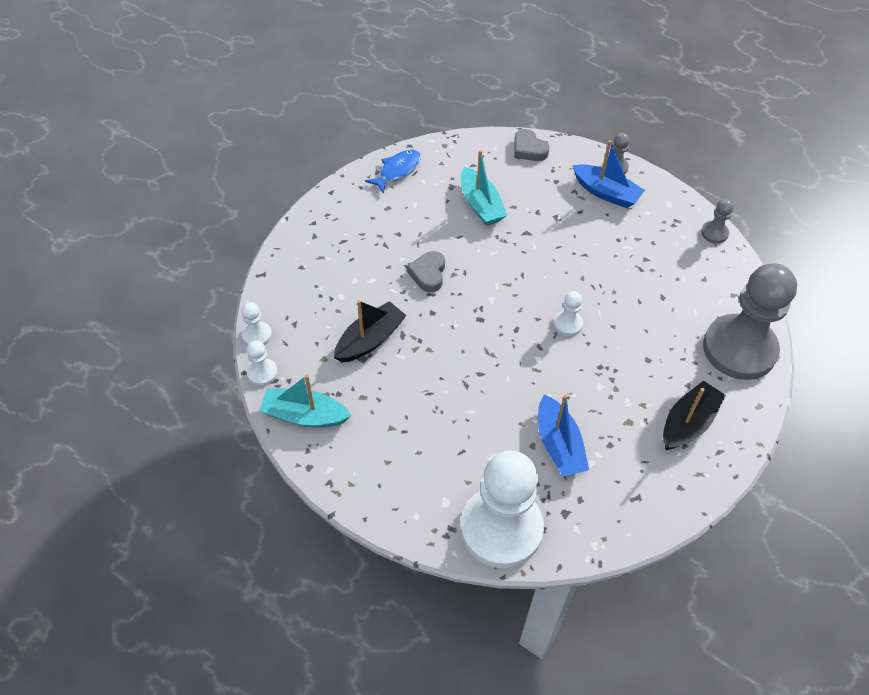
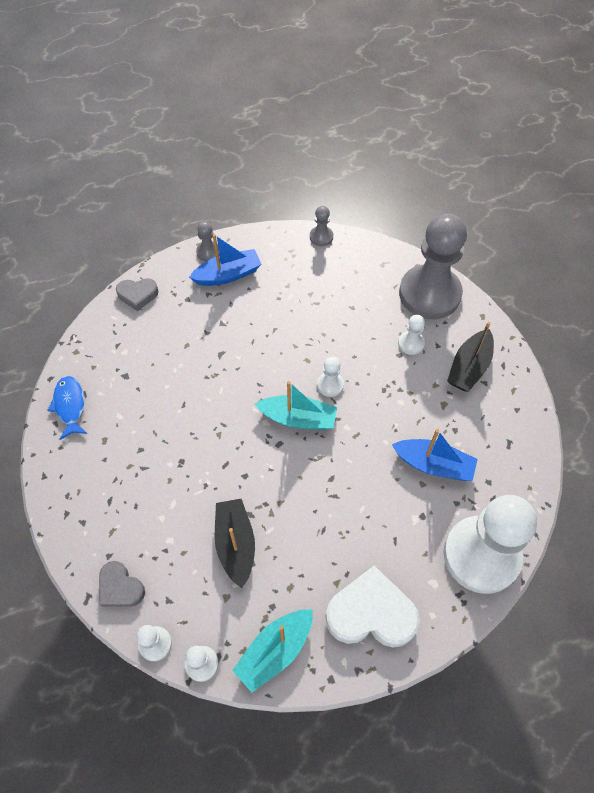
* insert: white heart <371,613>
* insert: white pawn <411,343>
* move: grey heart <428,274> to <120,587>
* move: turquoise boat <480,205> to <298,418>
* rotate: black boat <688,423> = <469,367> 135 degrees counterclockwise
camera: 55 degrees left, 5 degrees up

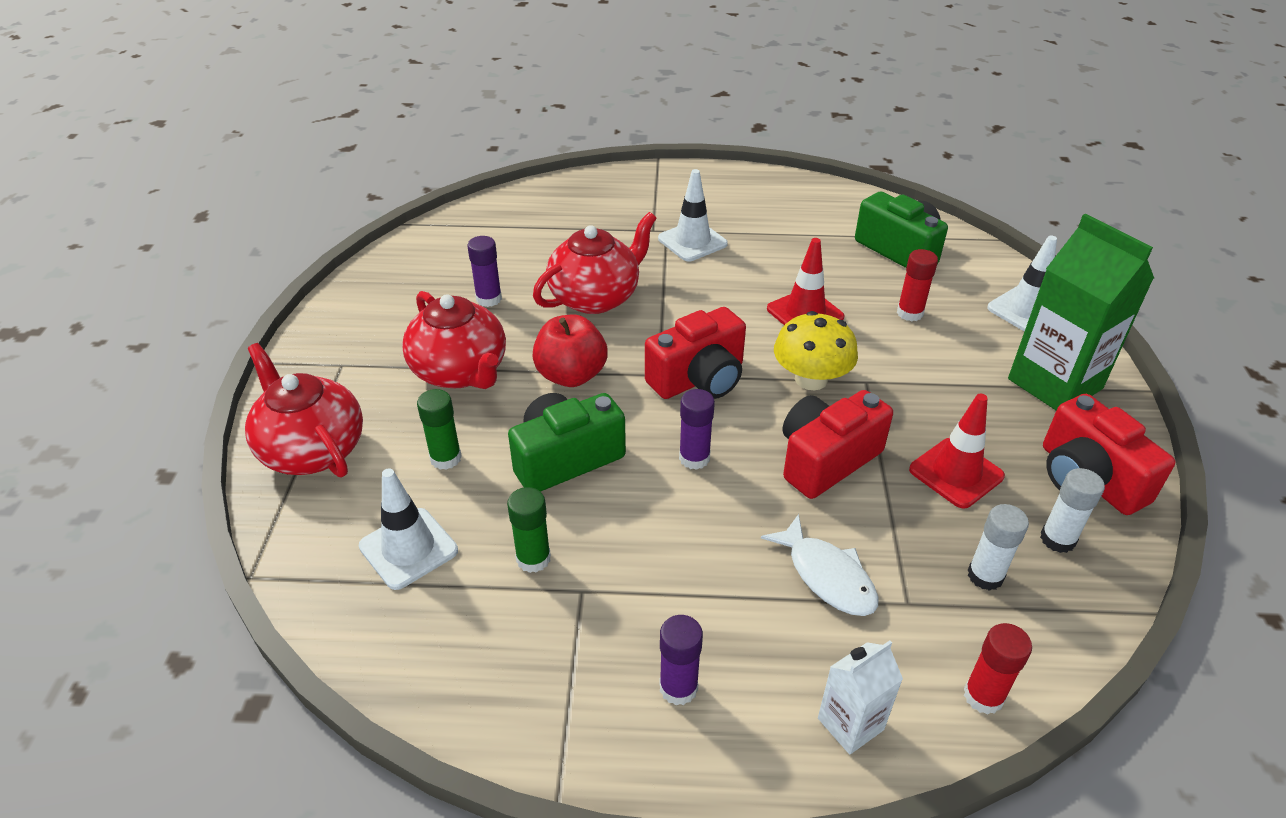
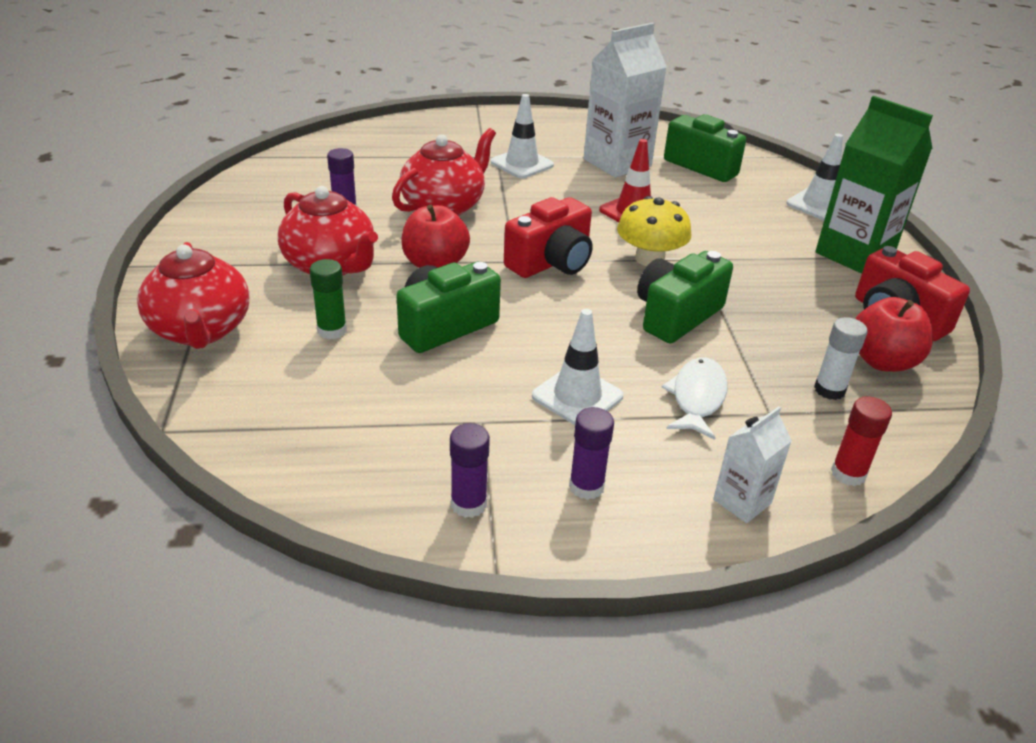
* delete: green glue stick <533,558>
* delete: red glue stick <910,313>
* delete: red traffic cone <956,473>
* insert: white carton <617,162>
* move: white traffic cone <408,548> to <577,396>
* move: purple glue stick <694,458> to <468,504>
* replace: white glue stick <1057,539> to red apple <882,361>
* recolor: red camera <826,459> to green camera <676,315>
* rotate: red teapot <312,449> = <201,330> 150 degrees counterclockwise
* rotate: white fish <827,576> = <697,398> 120 degrees counterclockwise
camera: 10 degrees left, 5 degrees down

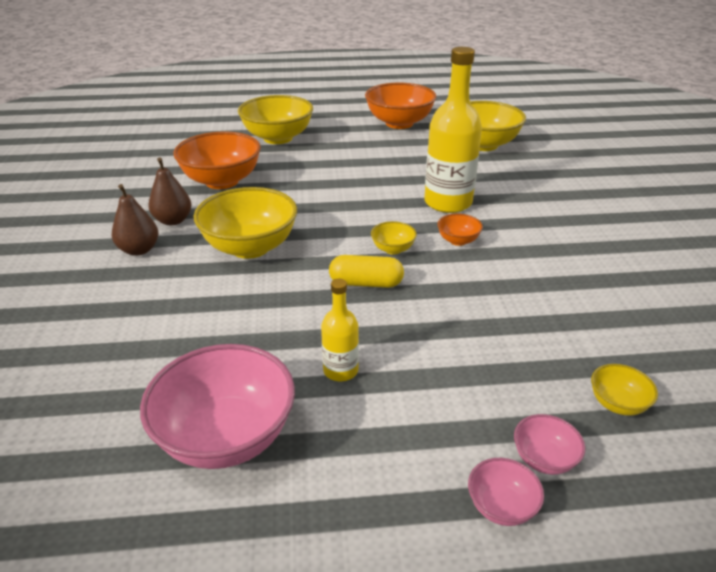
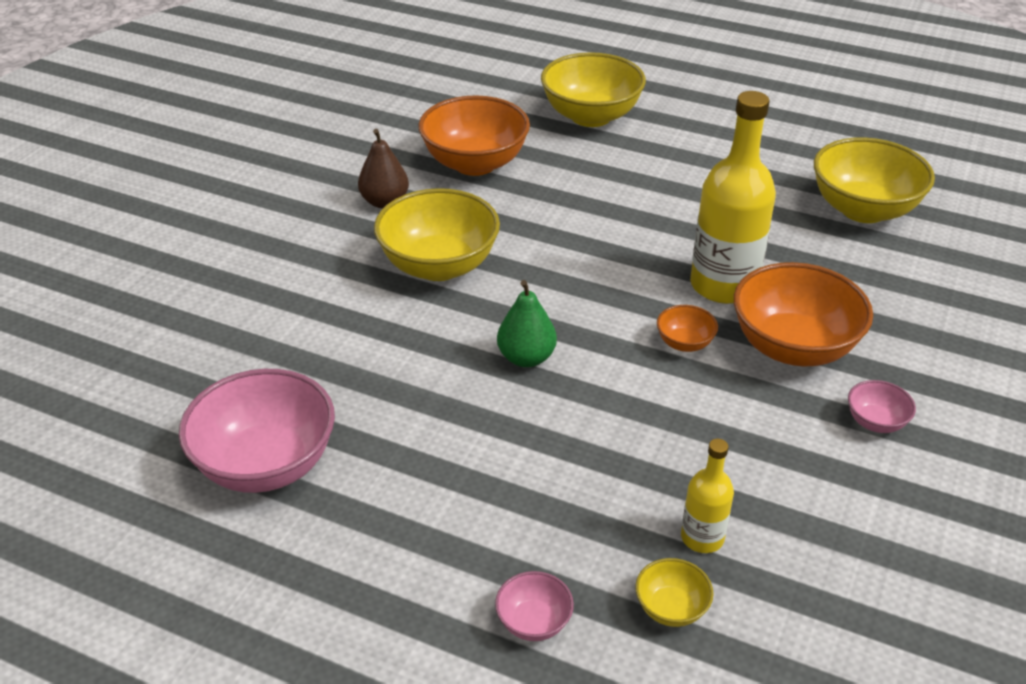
* delete: brown pear <139,250>
* delete: yellow bowl <393,249>
* move: yellow bottle <340,370> to <702,537>
* move: orange bowl <399,123> to <793,347>
* move: pink bowl <501,506> to <875,422>
* replace: yellow capsule <366,283> to green pear <526,358>
camera: 30 degrees right, 5 degrees up

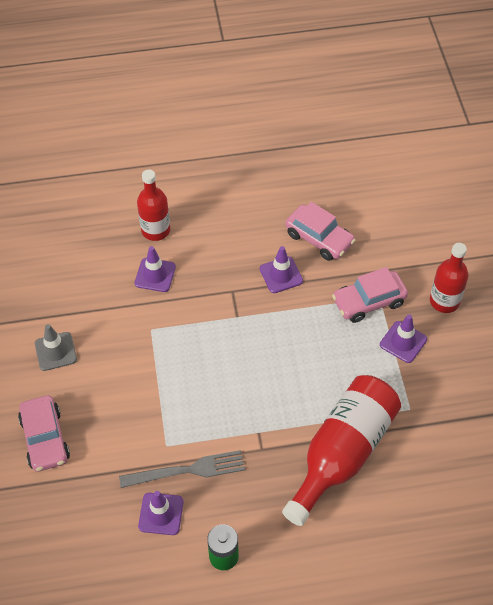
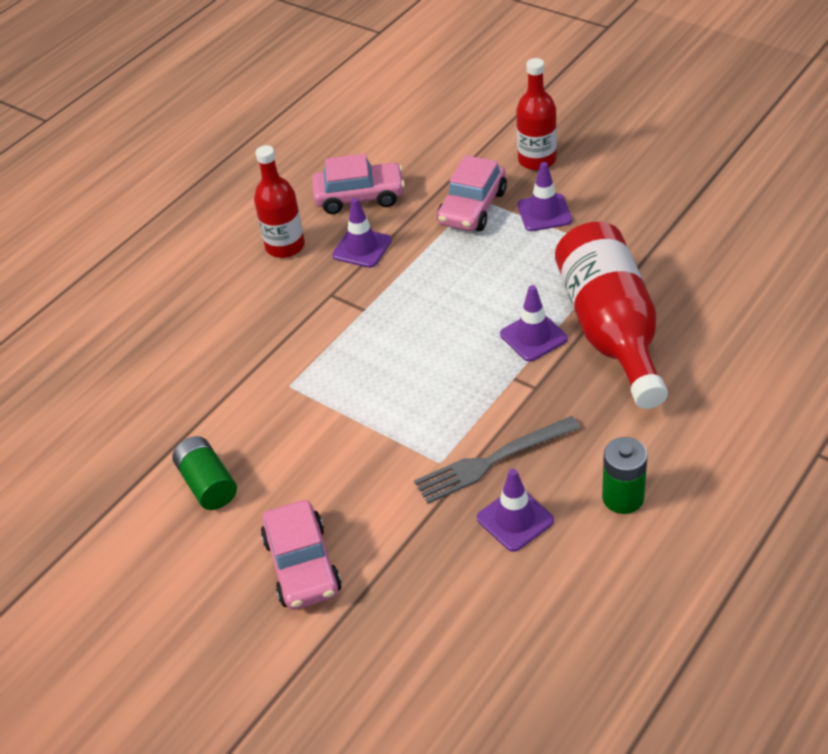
* move: purple traffic cone <155,275> to <533,336>
* move: red bottle <155,230> to <285,246>
* replace: grey traffic cone <55,351> to green battery <208,484>
* rotate: pink car <45,439> = <302,565> 45 degrees clockwise
* rotate: grey fork <188,470> = <490,462> 150 degrees counterclockwise
camera: 40 degrees left, 10 degrees down

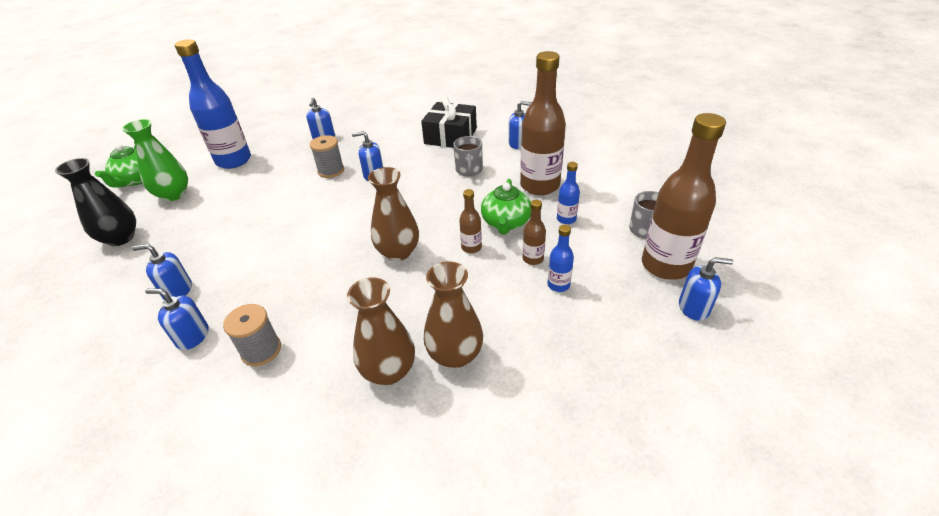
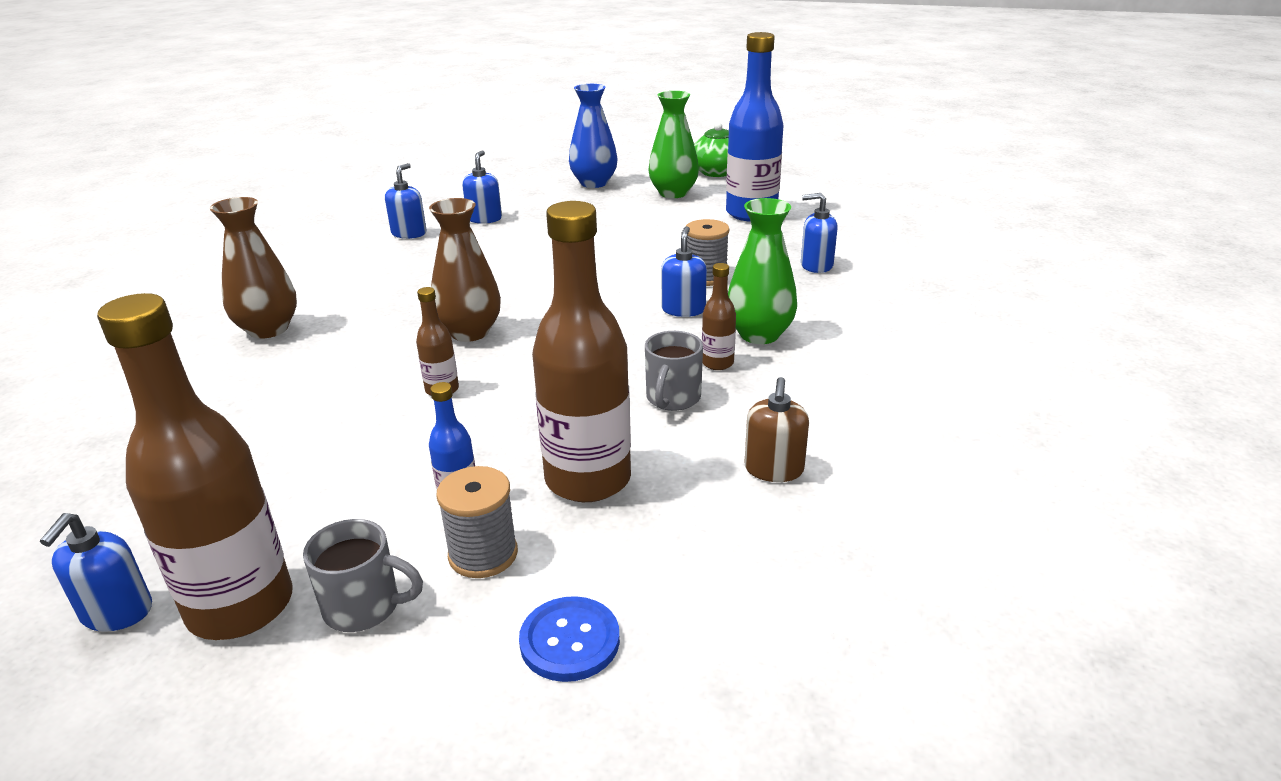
* delete: black gift <450,136>
* delete: brown vase <455,355>
* delete: green teapot <506,222>
* delete: blue bottle <558,285>
* insert: blue button <570,641>
* insert: green vase <759,334>
* move: grey spool <261,350> to <483,554>
* move: brown bottle <533,259> to <717,363>
* recolor: black vase <121,238> to blue vase <594,183>
* recolor: blue soap dispenser <518,143> to brown soap dispenser <773,469>
* rotate: grey mug <469,170> = <672,398> 75 degrees counterclockwise
camera: 95 degrees right, 10 degrees down

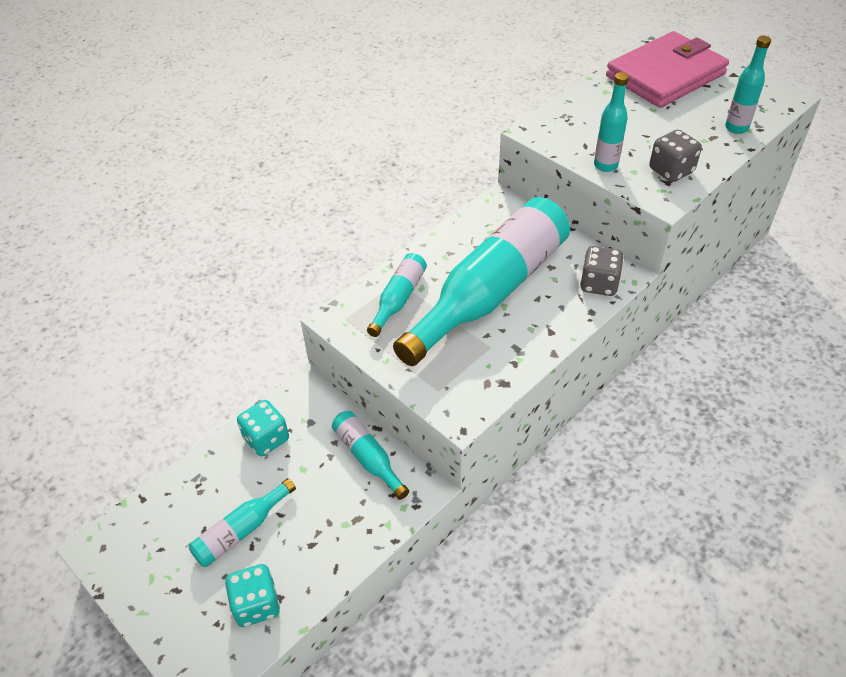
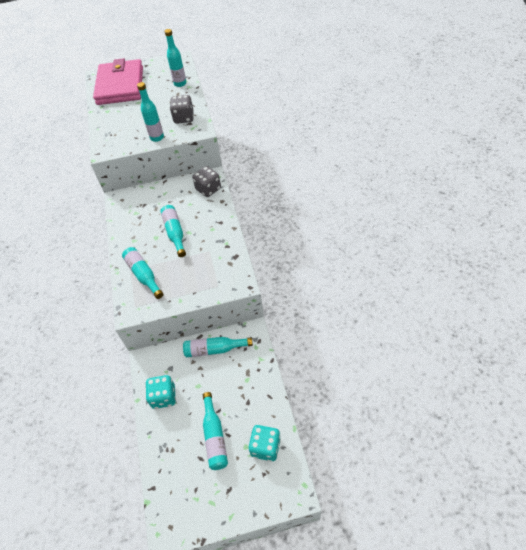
* resize: turquoise bottle <491,291> = <175,233> x0.45
camera: 55 degrees left, 5 degrees up

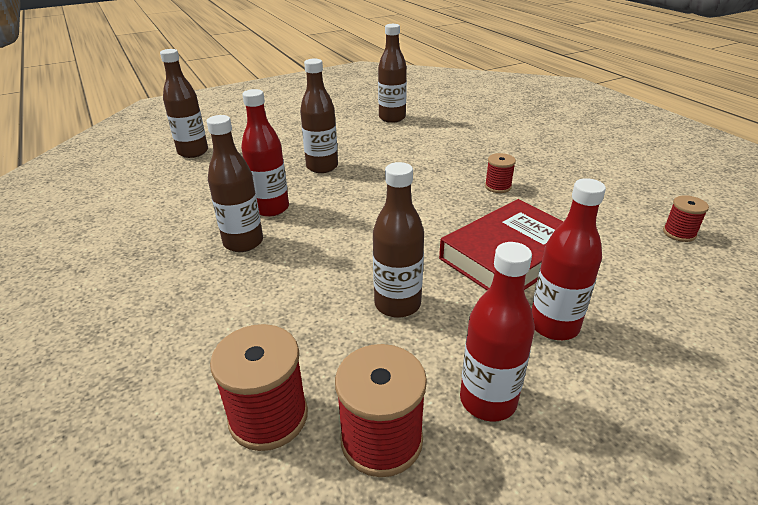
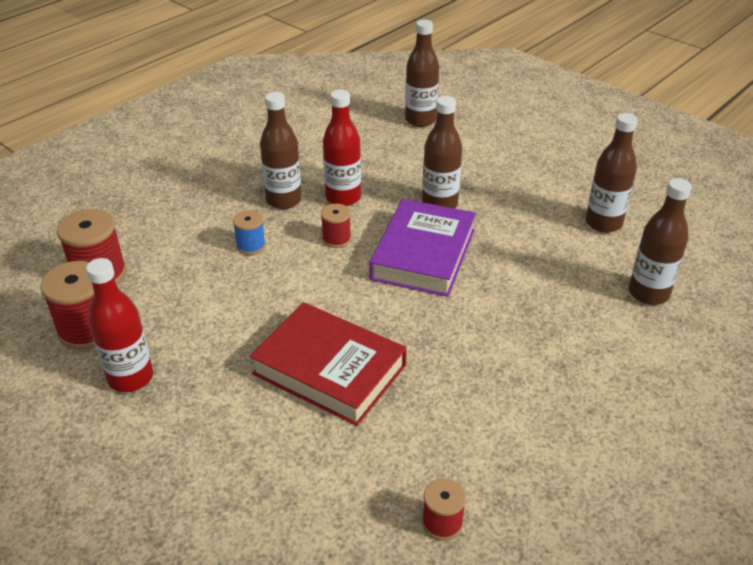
* delete: red bottle <554,325>
* insert: blue spool <251,246>
* insert: purple book <423,254>
* move: brown bottle <397,304> to <648,293>
* move: red spool <498,186> to <336,239>
camera: 70 degrees right, 5 degrees up

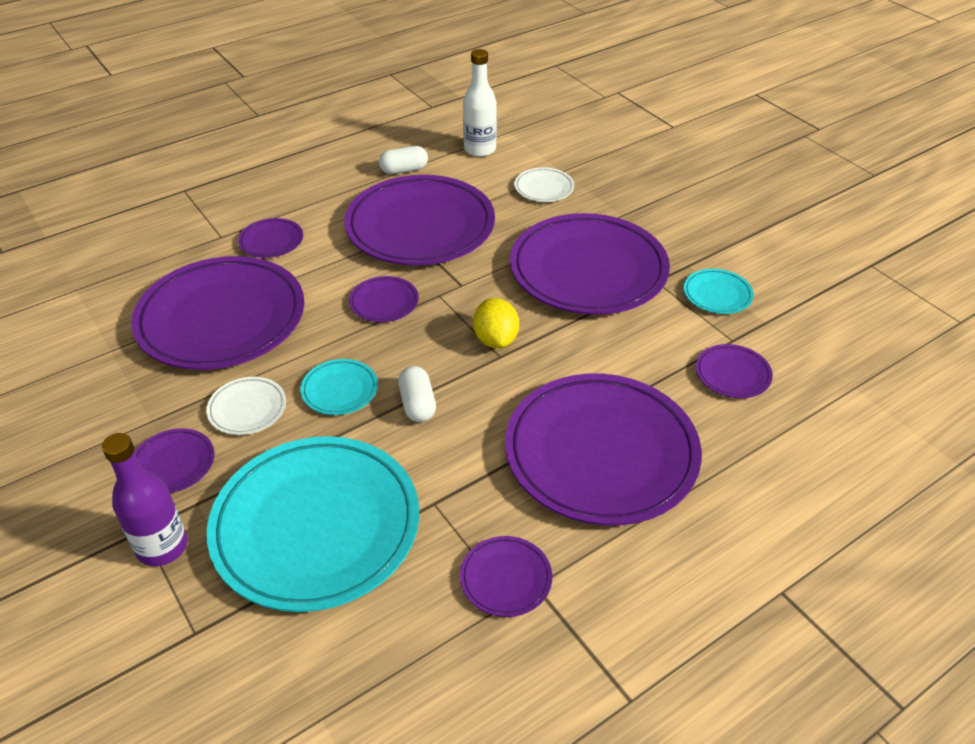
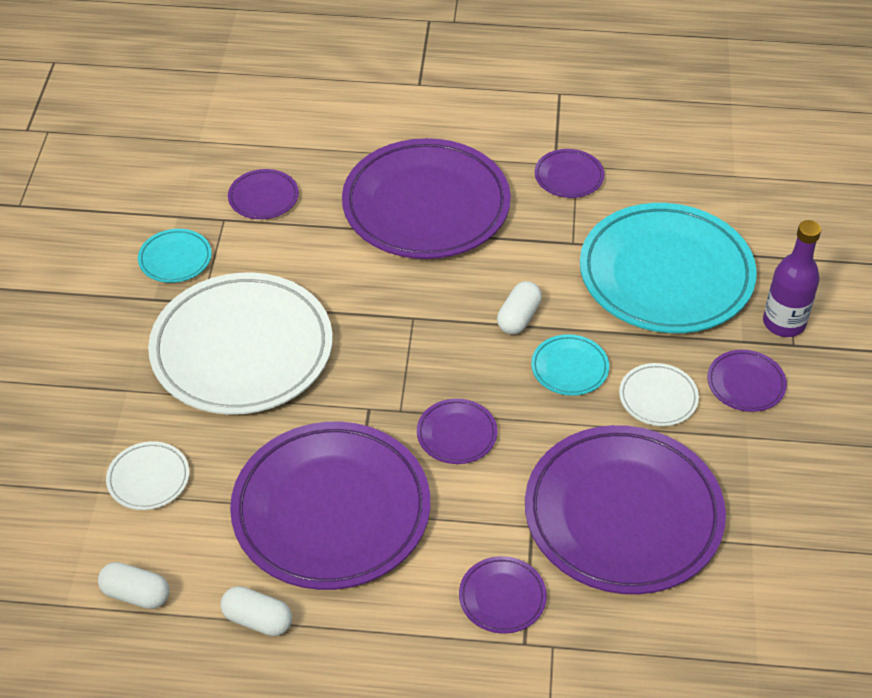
* delete: yellow lemon <496,339>
* replace: white bottle <480,149> to white capsule <136,594>
* recolor: purple plate <588,270> to white plate <242,349>
camera: 140 degrees left, 5 degrees up

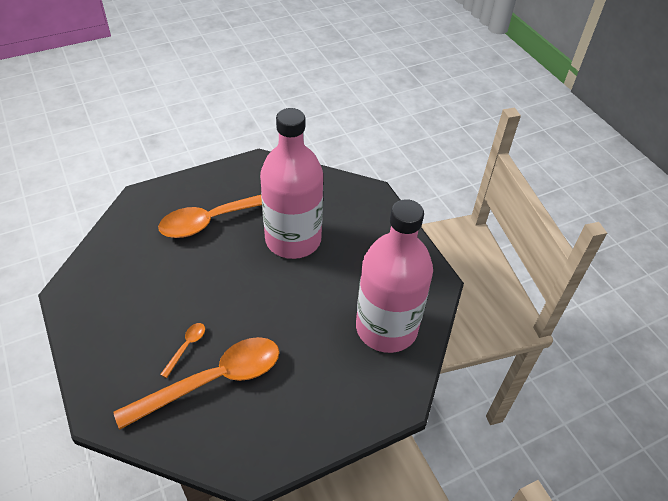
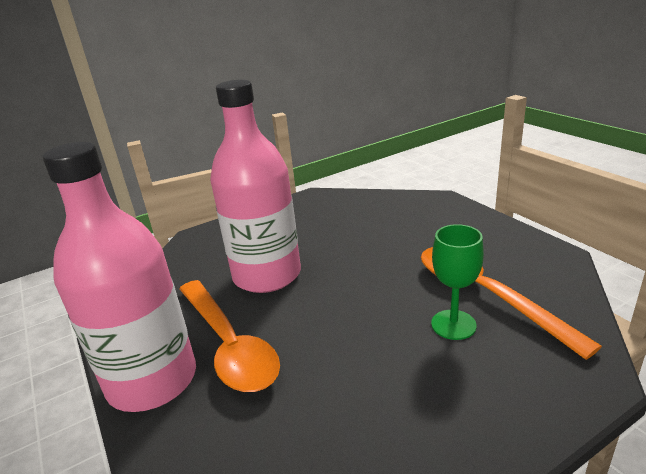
* move: pink bottle <386,328> to <152,380>
* replace: orange spoon <186,347> to green goblet <453,324>
camera: 90 degrees left, 20 degrees down

